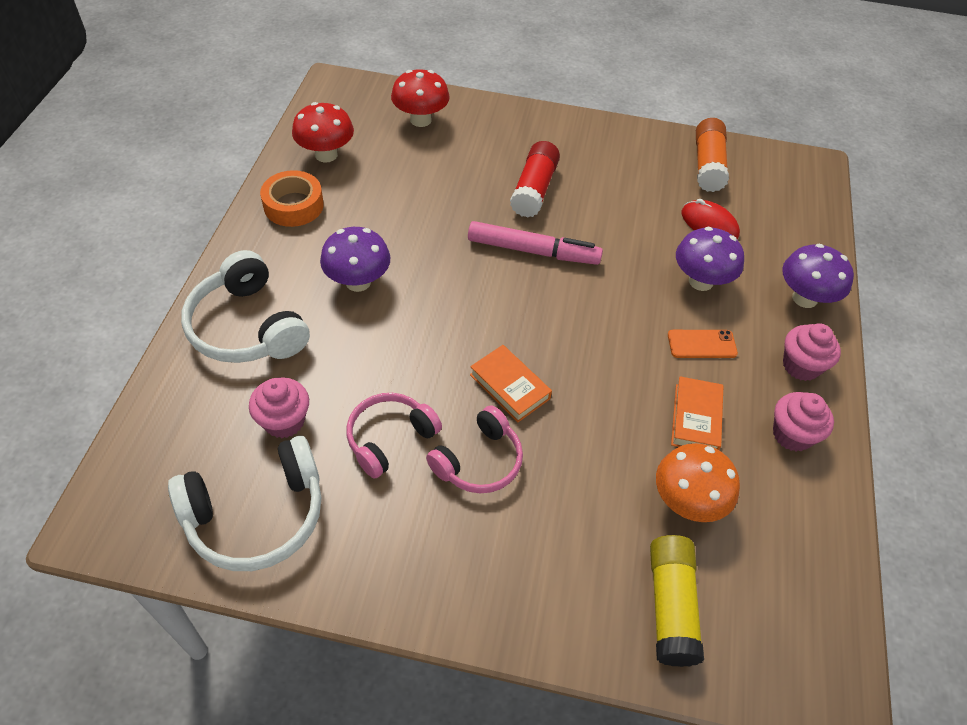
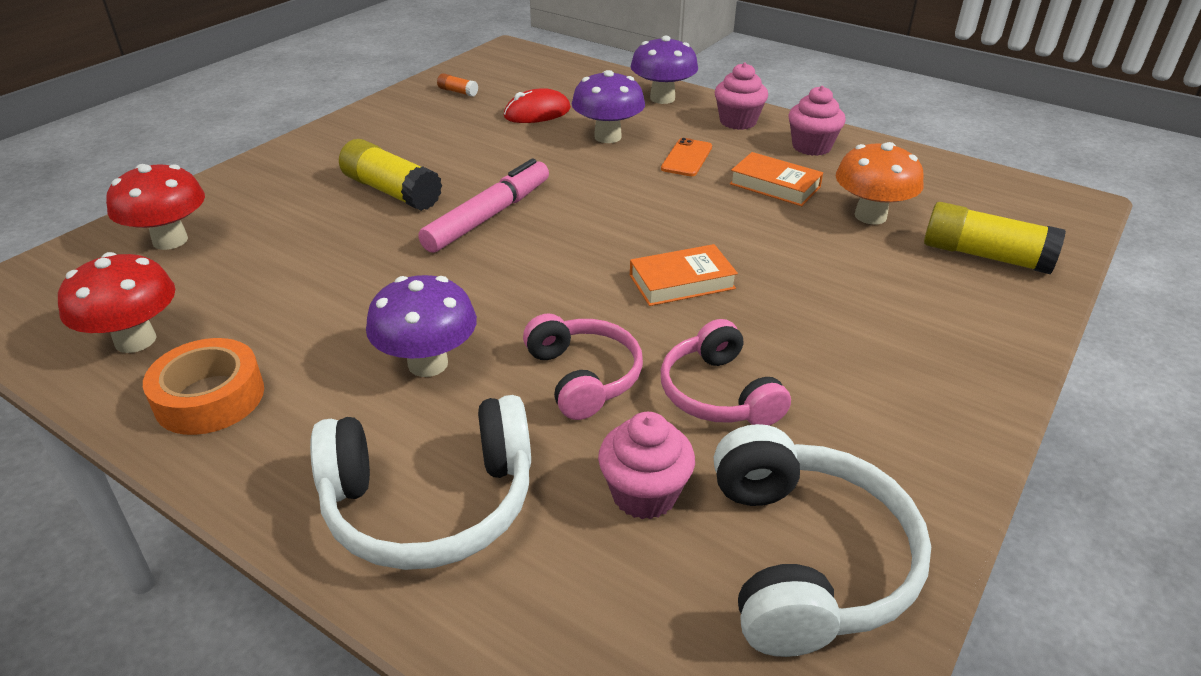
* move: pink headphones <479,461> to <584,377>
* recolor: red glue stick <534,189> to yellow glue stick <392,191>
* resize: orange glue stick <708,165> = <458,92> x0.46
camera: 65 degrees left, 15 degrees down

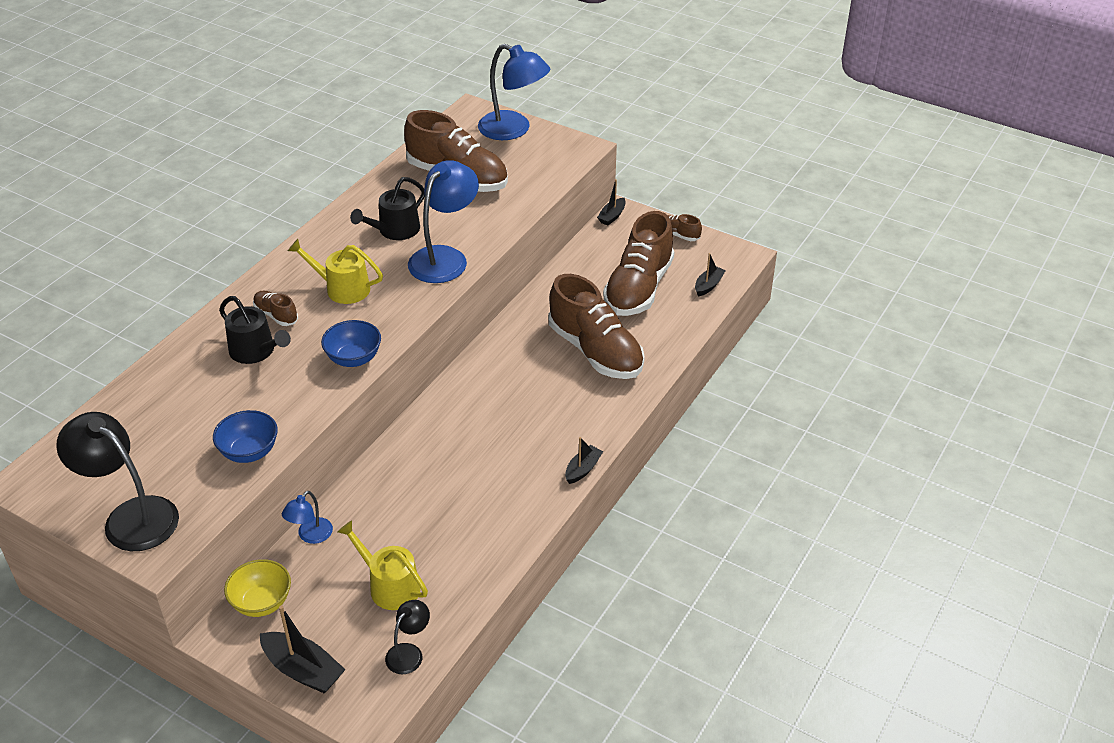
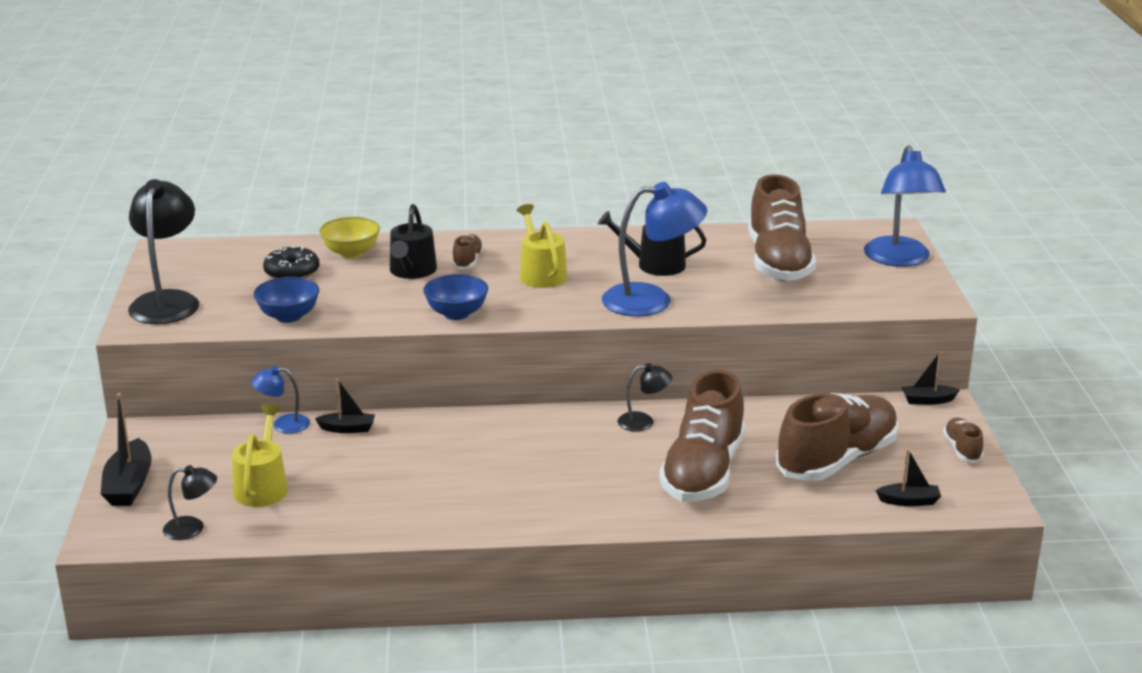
* insert: black donut <292,272>
* insert: black lamp <643,422>
* move: yellow bowl <262,602> to <351,253>
* move: black boat <583,469> to <347,429>
* rotate: brown shoe <638,288> = <837,460> 150 degrees clockwise
camera: 55 degrees right, 15 degrees down

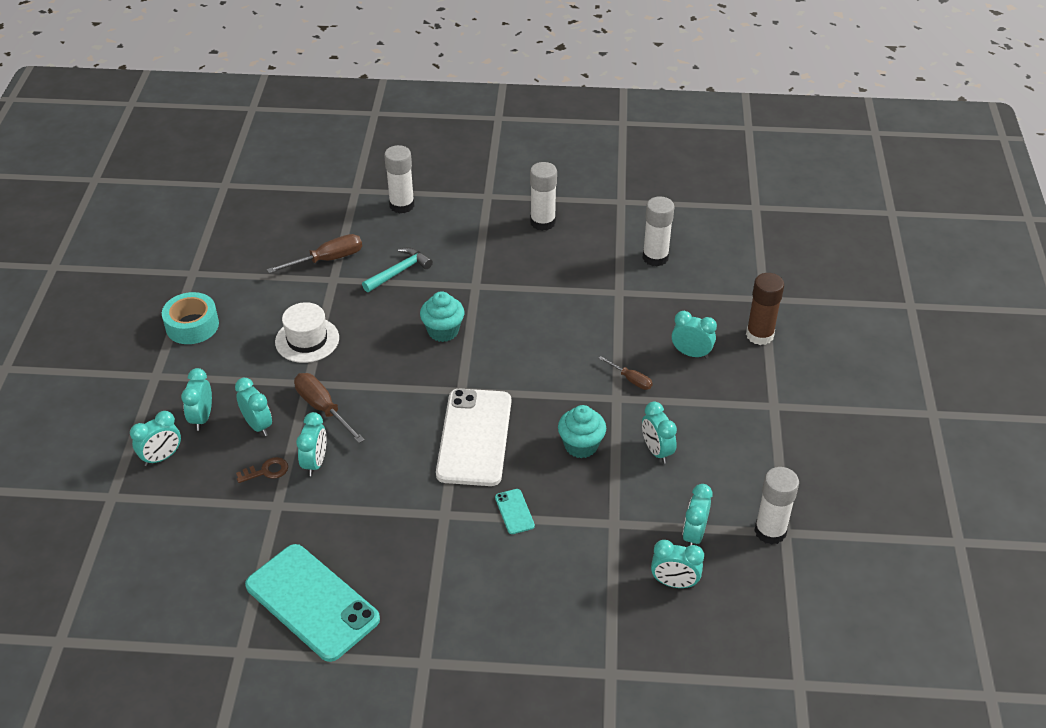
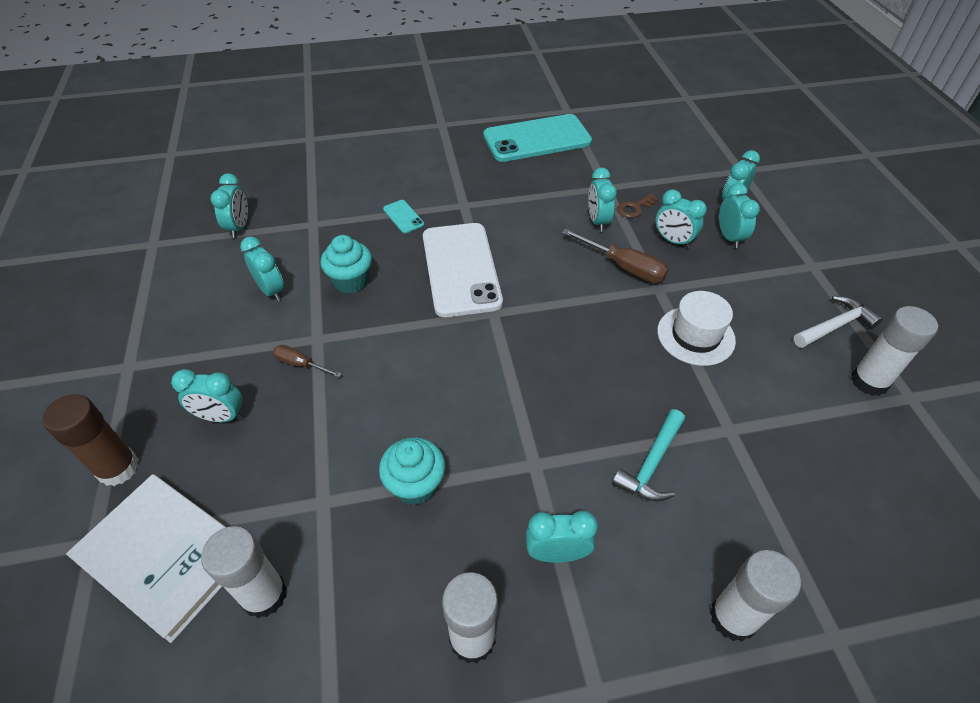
* delete: brown screwdriver <327,259>
* insert: white book <165,555>
* move: turquoise cupcake <443,331> to <415,485>
* move: turquoise clock <674,583> to <556,553>
* move: white glue stick <770,531> to <869,381>
* replace: turquoise tape <192,325> to white hammer <835,326>
* rotate: turquoise phone <312,602> = <537,139> 45 degrees counterclockwise
camera: 165 degrees right, 5 degrees up

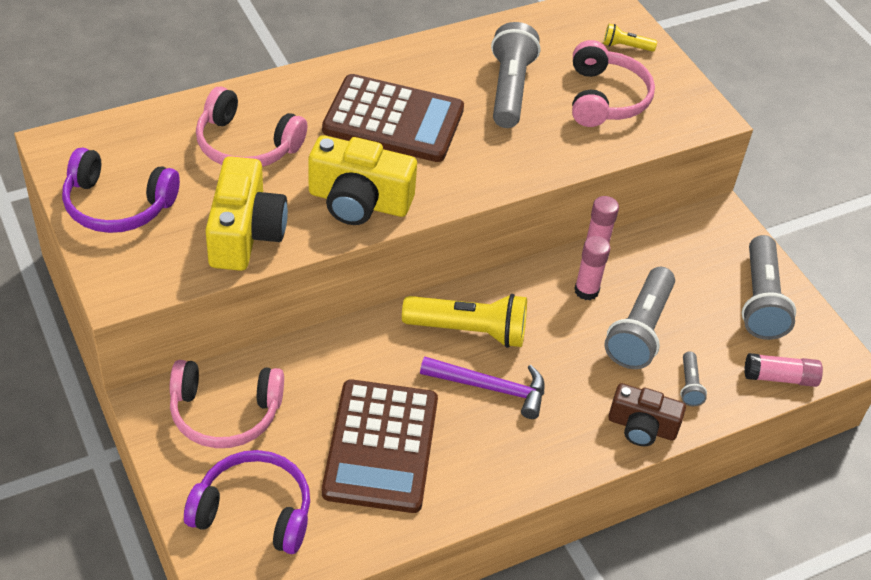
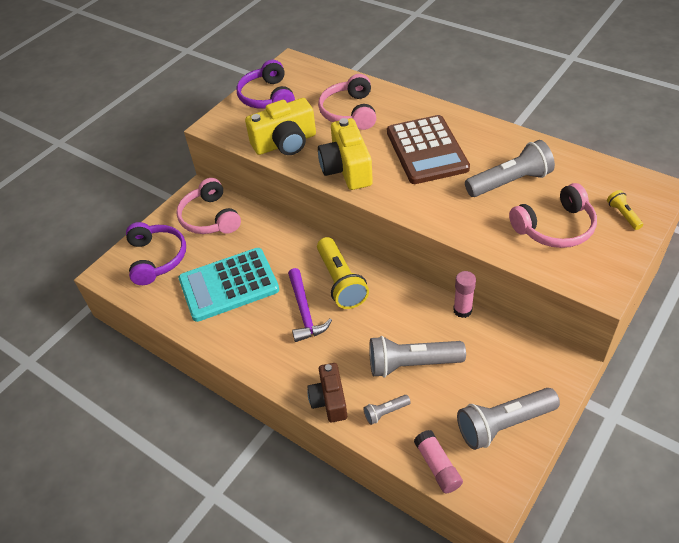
* delete: pink glue stick <586,291>
* recolor: brown calculator <381,446> to turquoise calculator <229,285>
camera: 70 degrees right, 0 degrees up

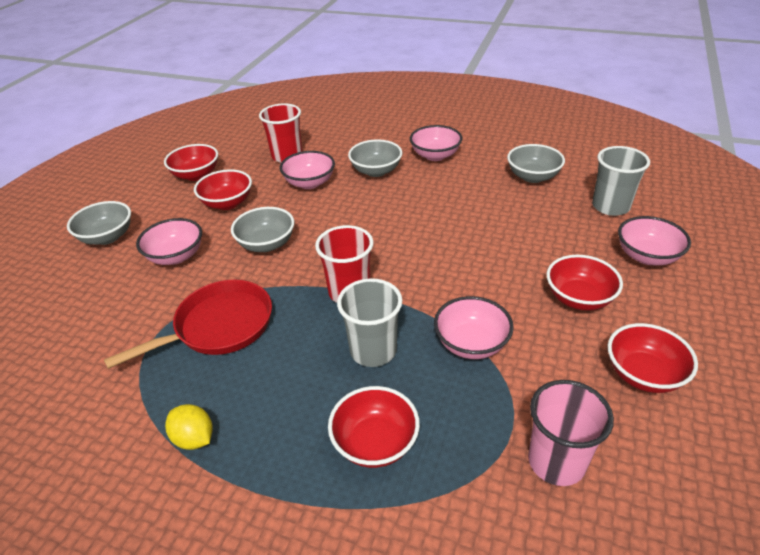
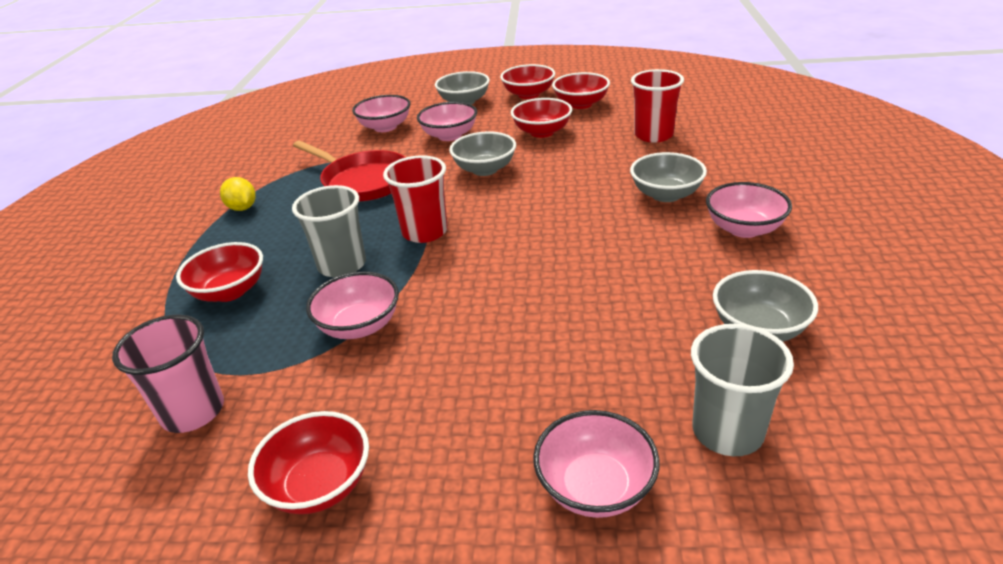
* move: pink bowl <309,183> to <385,127>
* move: red bowl <579,298> to <528,95>
* rotate: yellow lemon <194,438> = <242,208> 60 degrees counterclockwise
camera: 75 degrees right, 5 degrees down

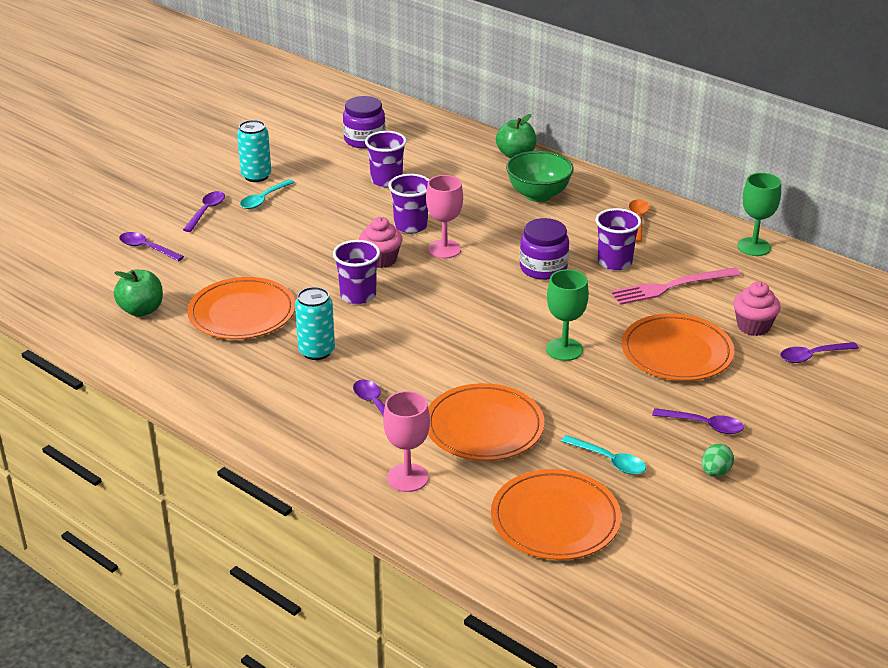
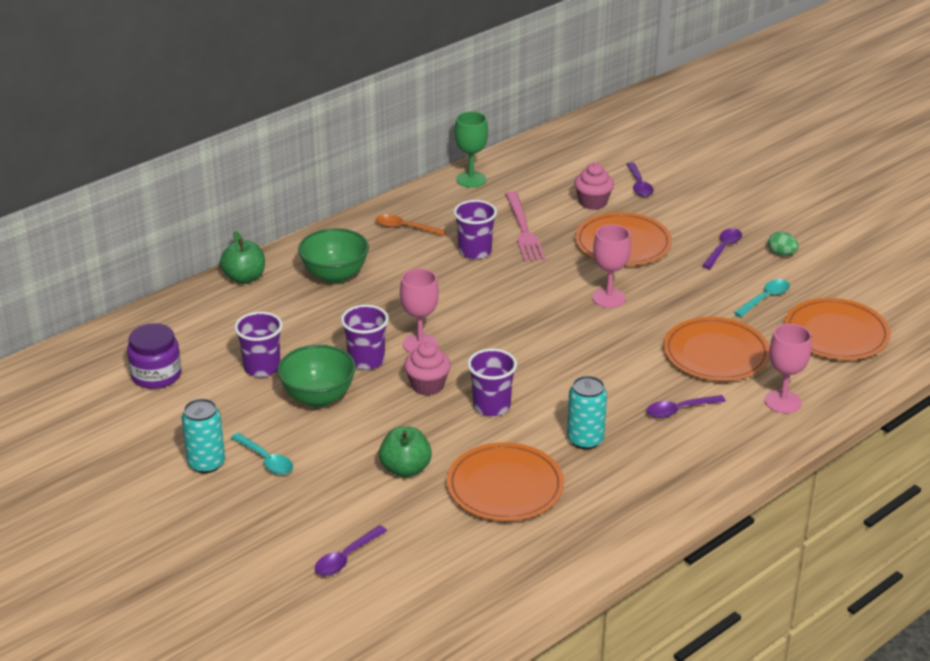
* delete: purple spoon <206,211>
* delete: purple jar <543,268>
* insert: green bowl <318,397>
* move: green apple <141,310> to <405,469>
* recolor: green goblet <564,349> to pink goblet <608,298>
camera: 80 degrees left, 0 degrees up

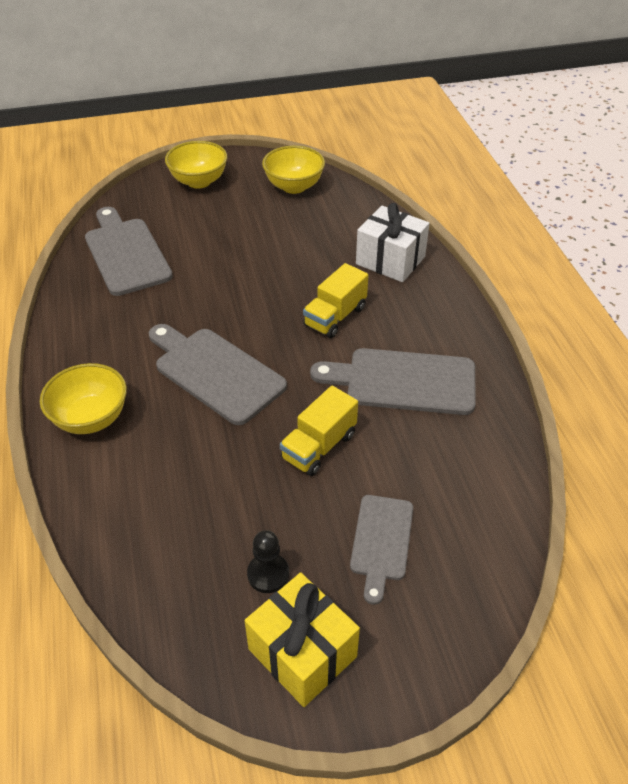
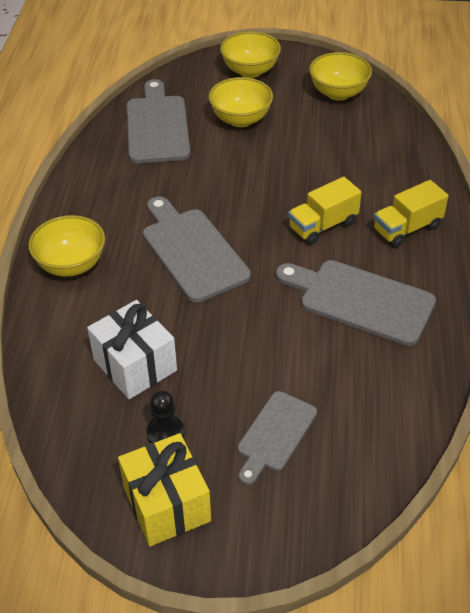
* insert: yellow bowl <241,119>
* move: yellow truck <319,446> to <407,229>
* move: white gift <390,260> to <135,365>
camera: 20 degrees right, 0 degrees up

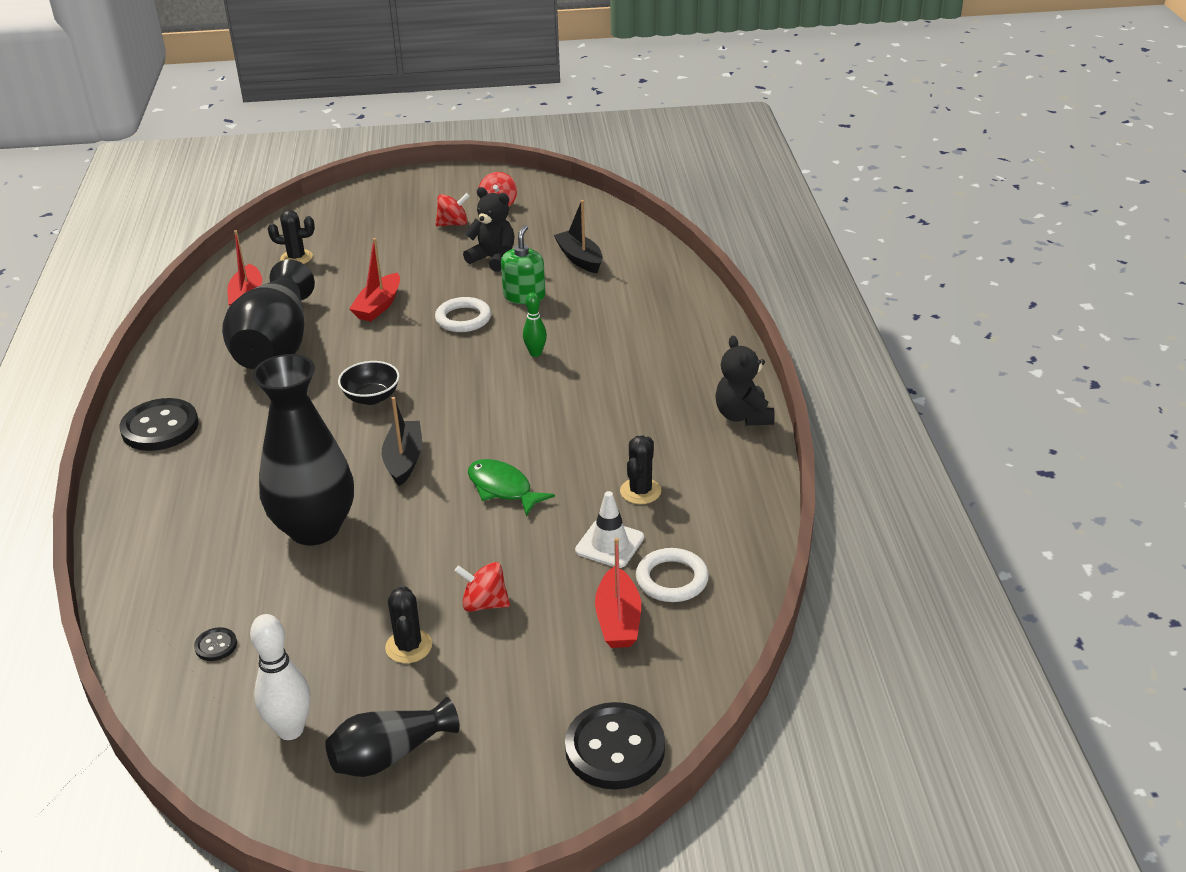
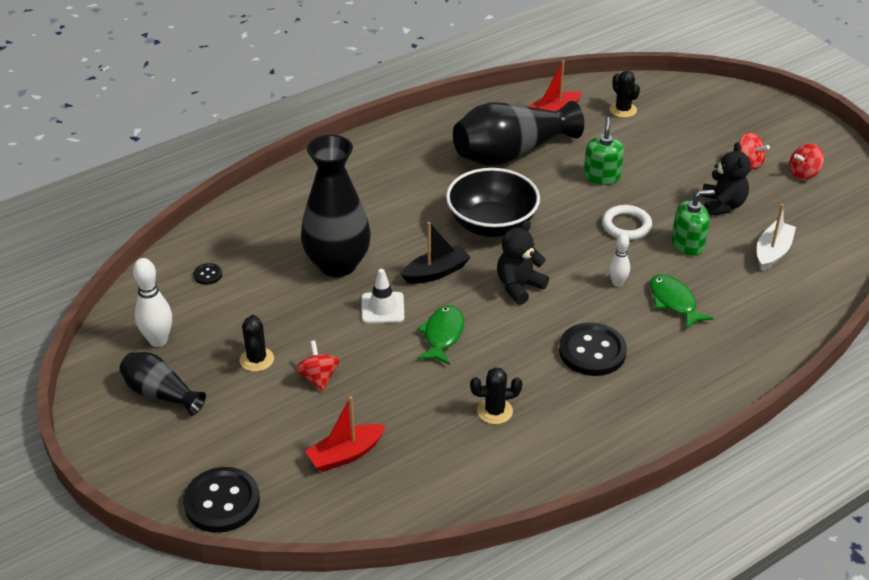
* delete: white ring <672,579>
* insert: green fish <674,302>
* move: black button <160,427> to <592,351>
* move: white traffic cone <609,544> to <382,308>
* move: black teddy bear <743,416> to <519,286>
* replace: red boat <378,306> to green soap dispenser <601,176>
* recolor: green bowling pin <535,353> to white bowling pin <617,283>
* recolor: black boat <580,259> to white boat <772,252>
* rotate: black cactus <408,646> = <257,359> 60 degrees counterclockwise
* resize: black bowl <371,397> = <491,225> x1.86
camera: 60 degrees right, 5 degrees up

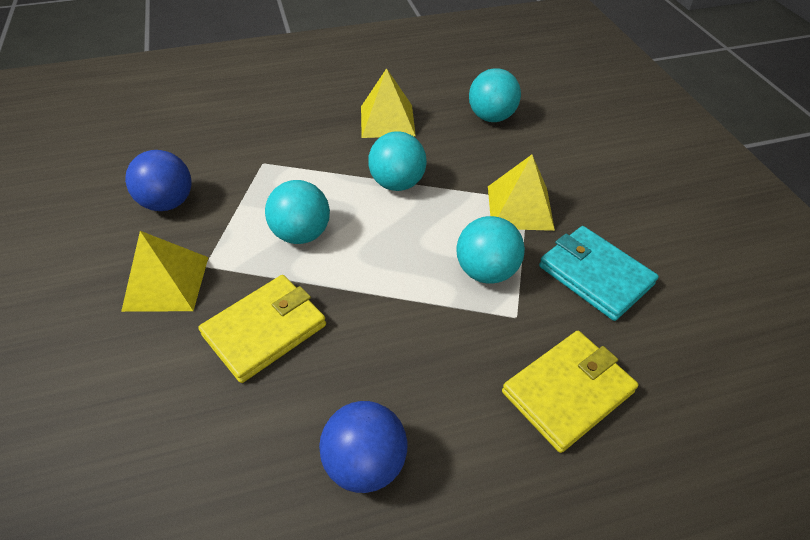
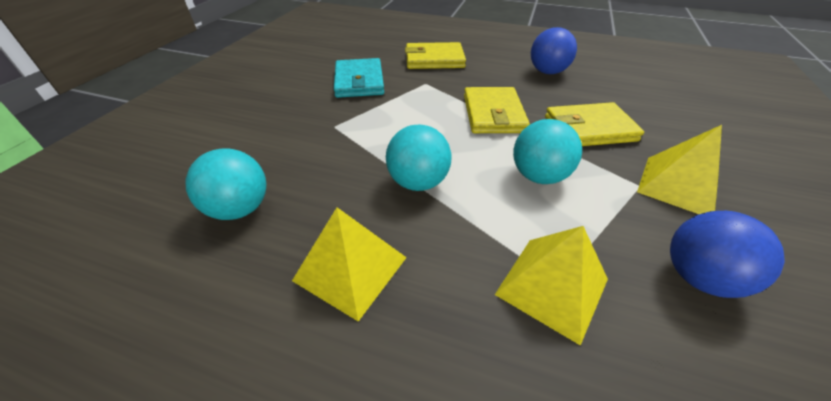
* delete: turquoise ball <486,271>
* insert: yellow wallet <493,114>
* move: yellow pyramid <520,207> to <552,286>
camera: 145 degrees left, 5 degrees down

